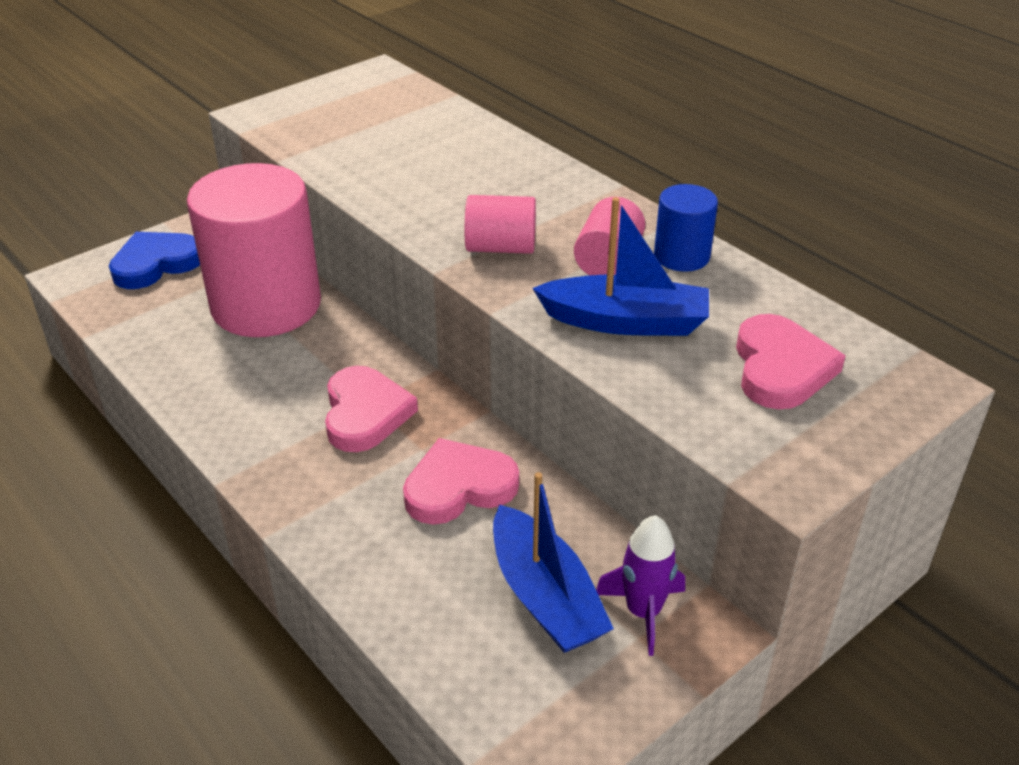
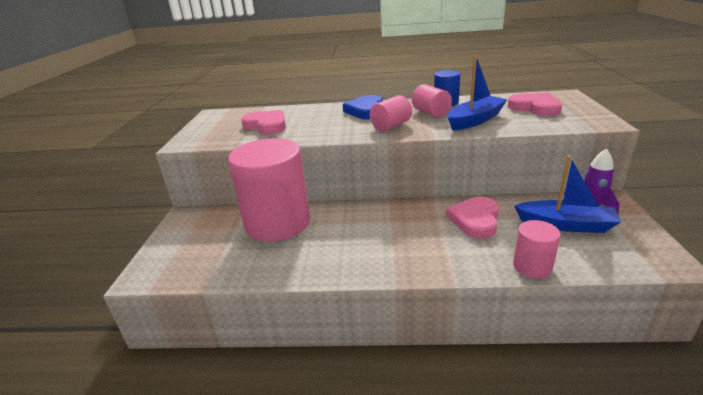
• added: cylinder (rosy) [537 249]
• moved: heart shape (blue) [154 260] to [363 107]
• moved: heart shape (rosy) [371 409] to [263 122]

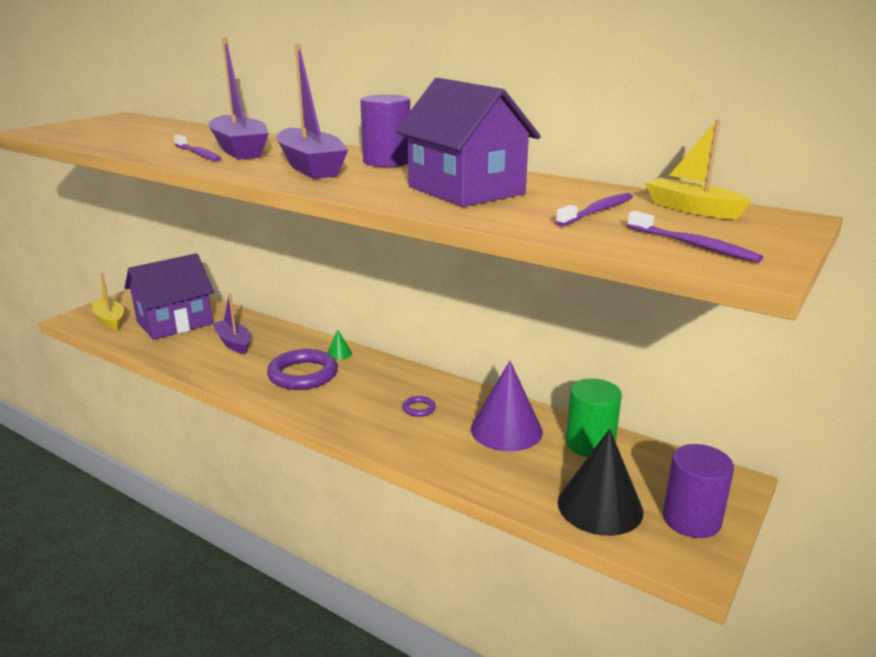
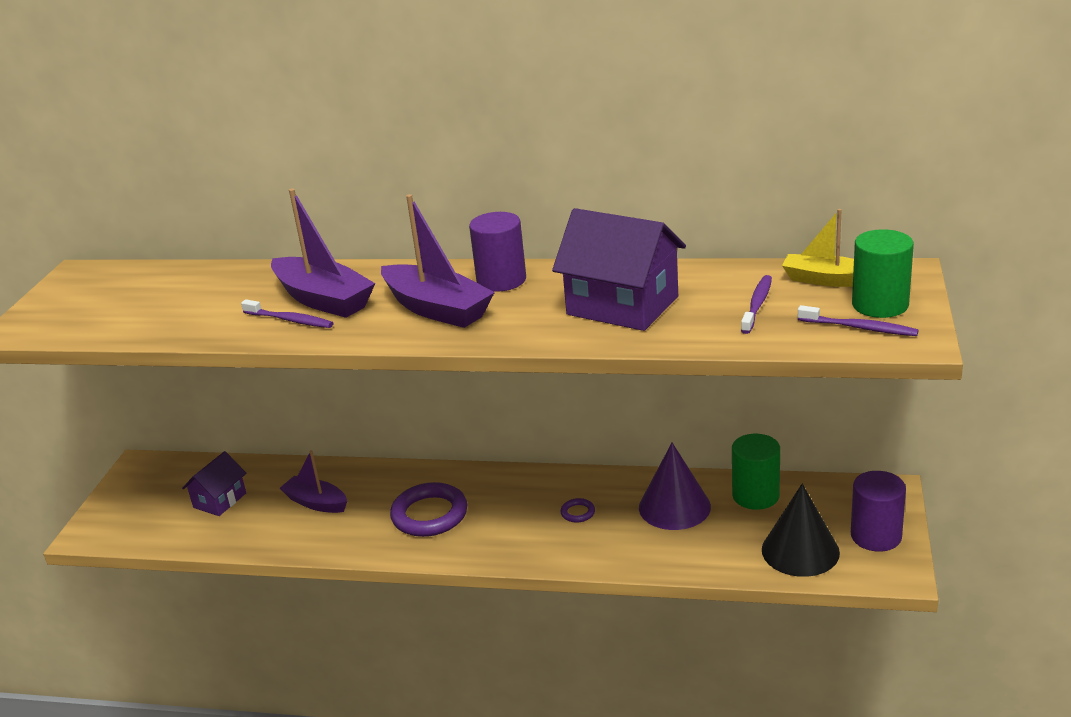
• removed: sailboat (bright yellow) [108 301]
• removed: cone (green) [339 344]
• added: cylinder (green) [883 273]
• resized: cottage (violet) [169 296] = [214 483] x0.56

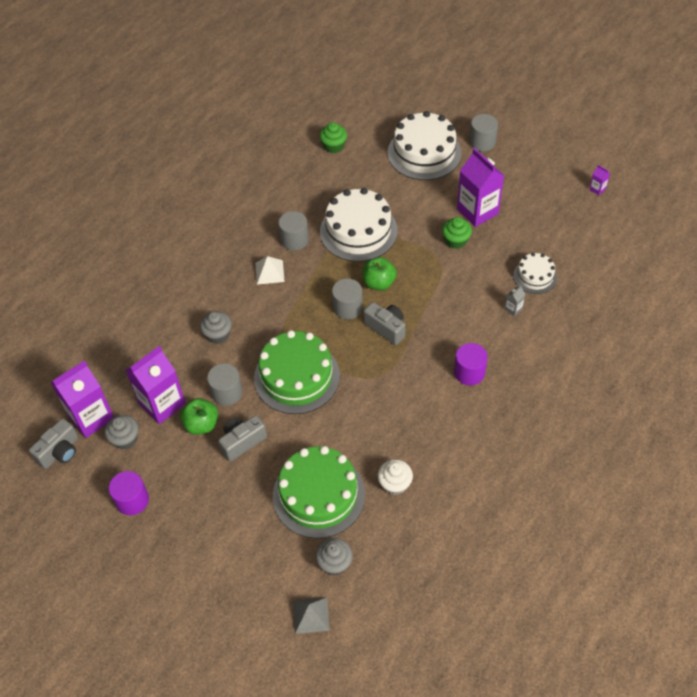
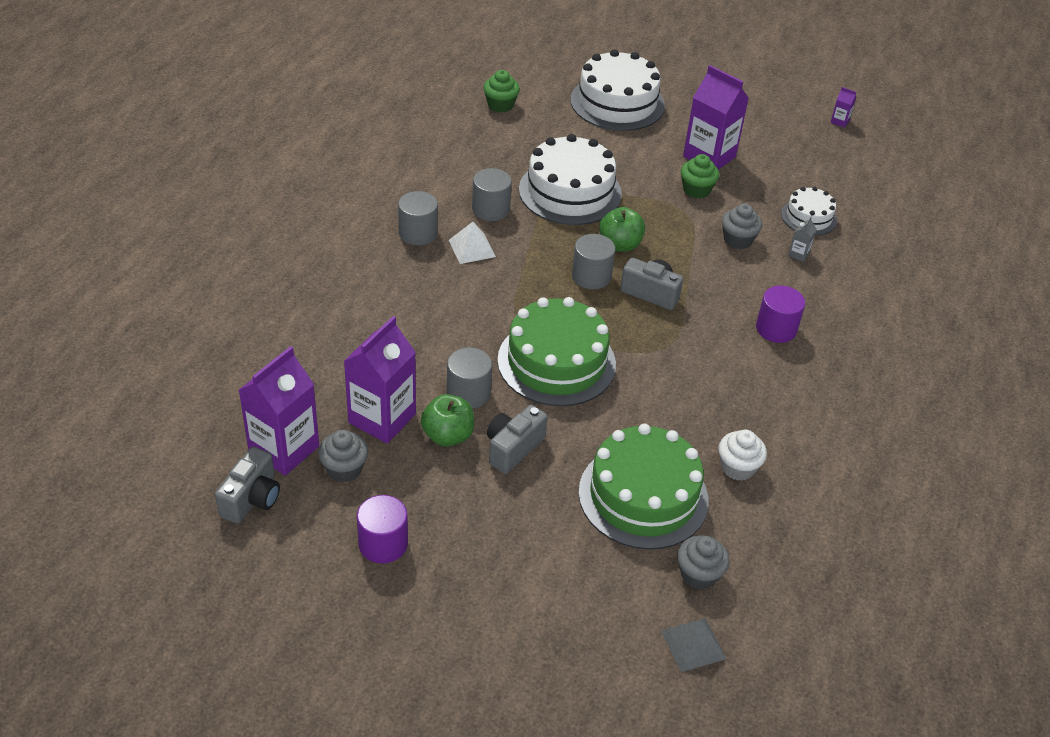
• moved: cupcake (grey) [216 327] to [742 226]
• moved: cylinder (grey) [483 132] to [418 218]

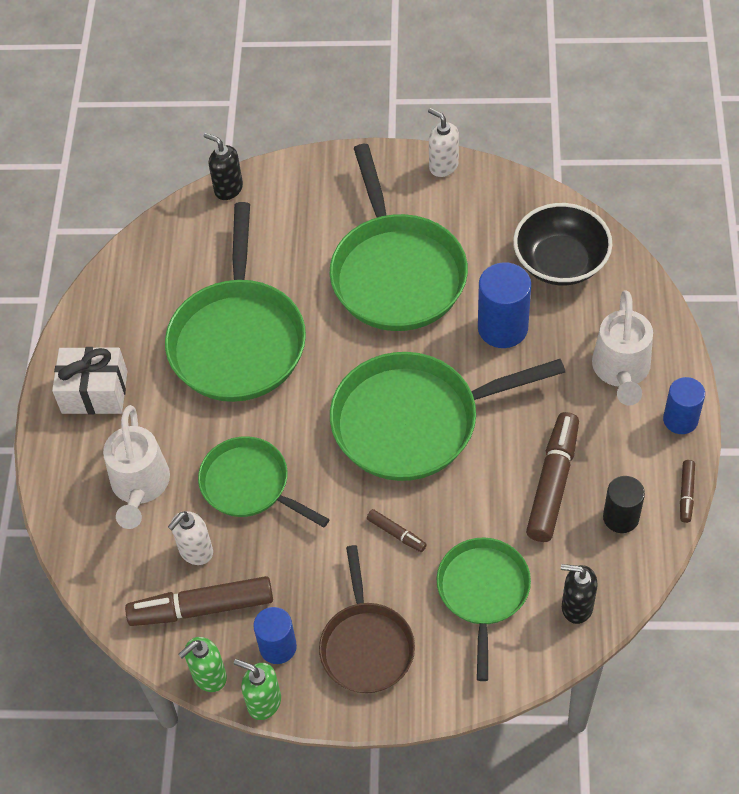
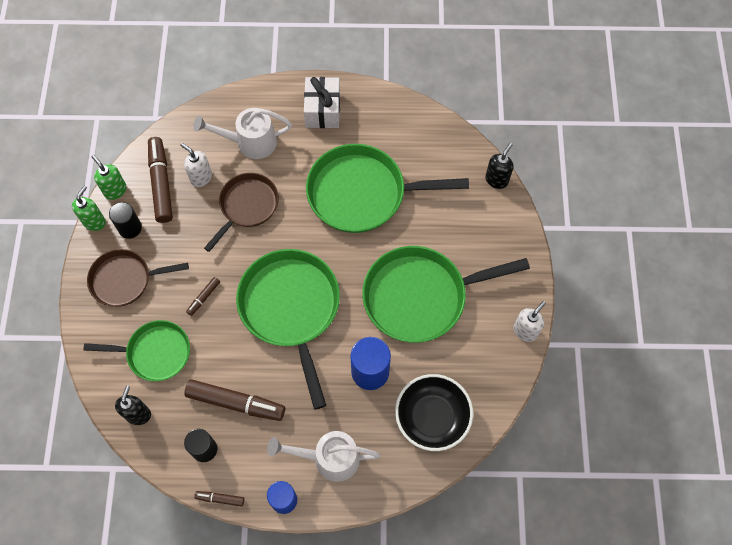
• recoloured: frying pan (green) [264 481] to frying pan (russet) [241 212]
• recoloured: cylinder (blue) [275 635] to cylinder (ebony) [125 220]

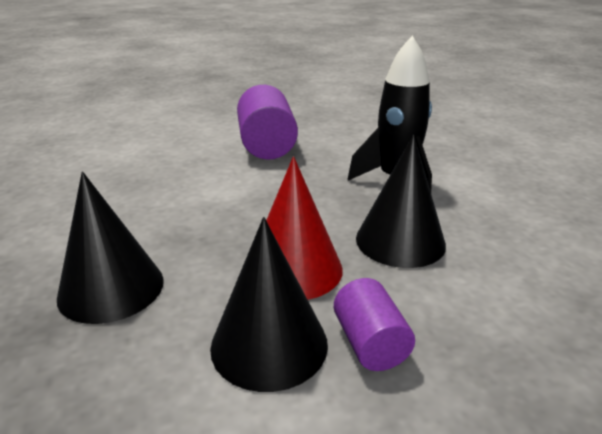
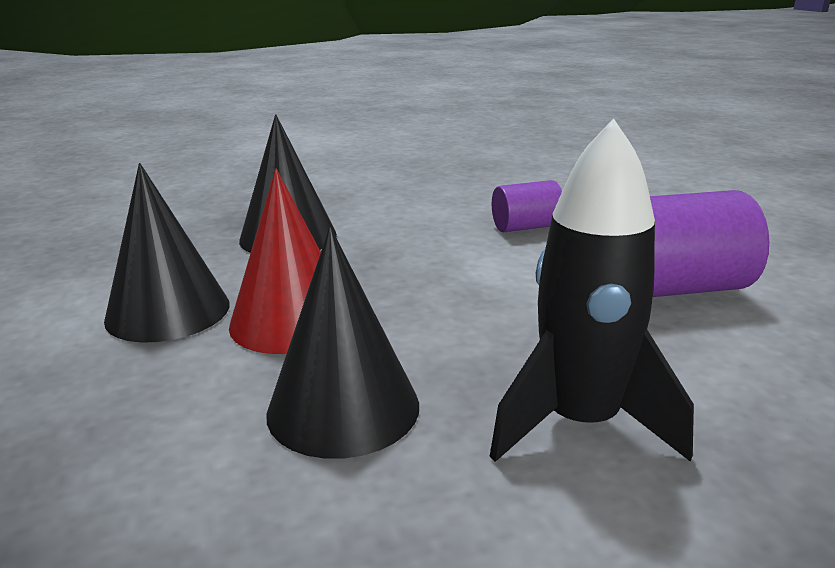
• moved: cylinder (violet) [374 324] to [527 206]

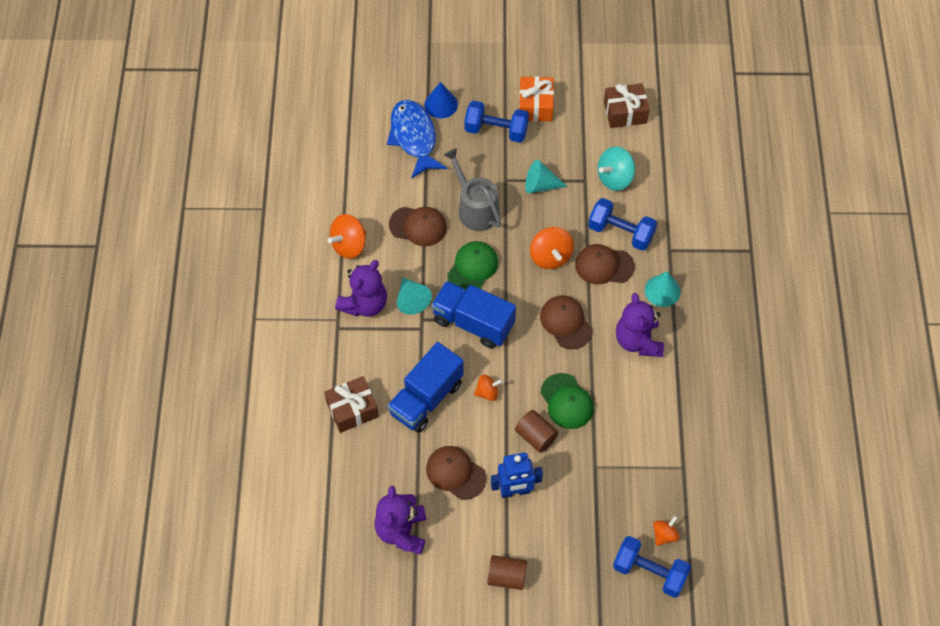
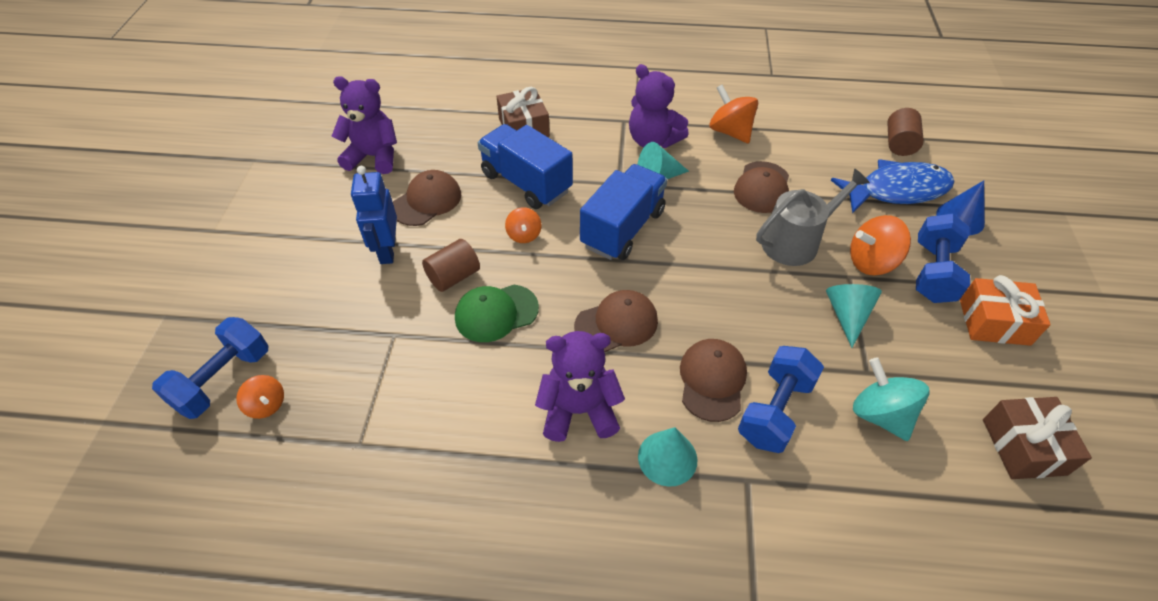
• removed: baseball cap (green) [472 265]
• moved: cylinder (russet) [507 572] to [905 132]
• moved: toy top (orange) [552 248] to [880 245]

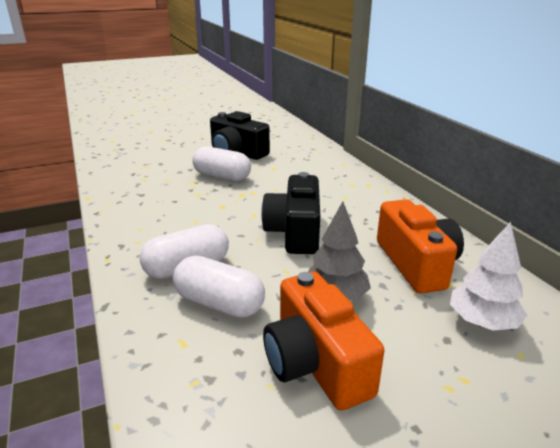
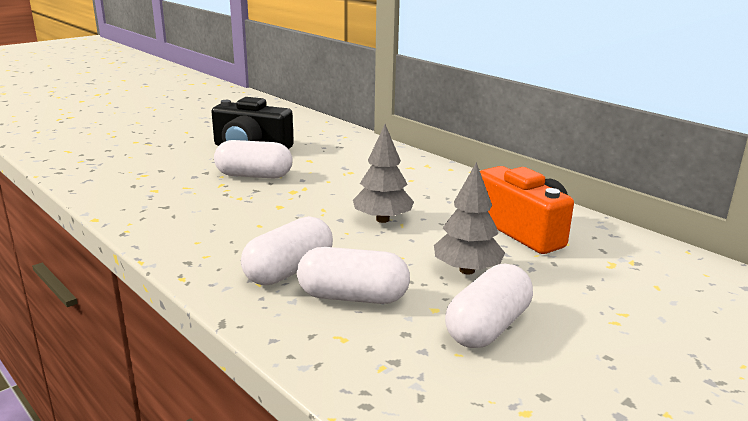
• removed: fir tree (snow-white) [488 276]
• replaced: photo camera (ebony) [290 213] to fir tree (grey) [383 173]
• replaced: photo camera (orange) [323 341] to pill (snow-white) [489 305]

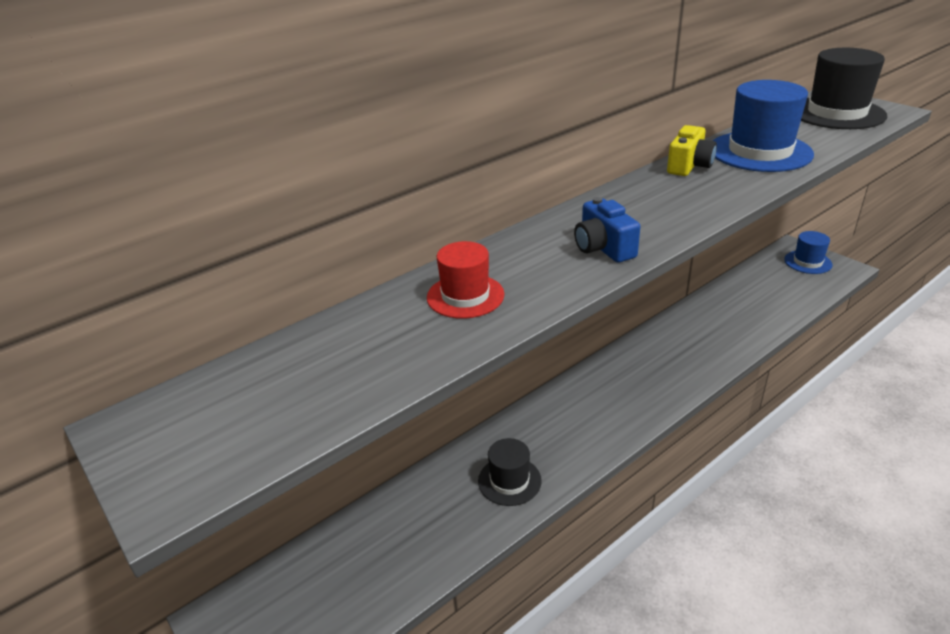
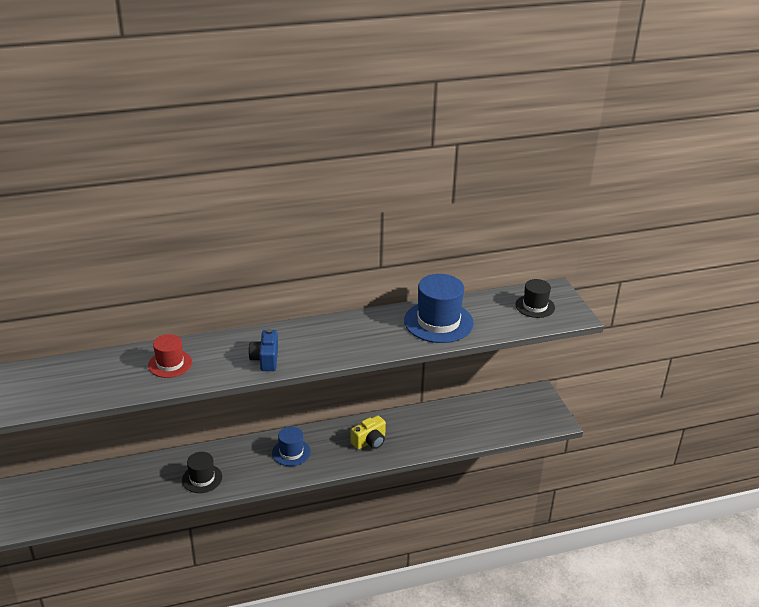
• moved: photo camera (bright yellow) [692 150] to [368 432]
• moved: top hat (blue) [808 252] to [291 446]
• resized: top hat (ebony) [844 88] = [535 298] x0.58

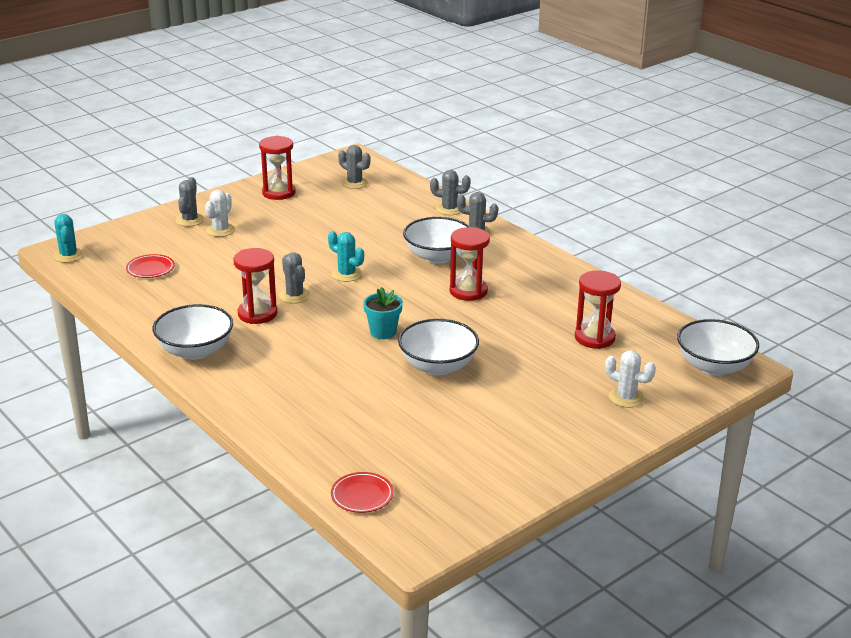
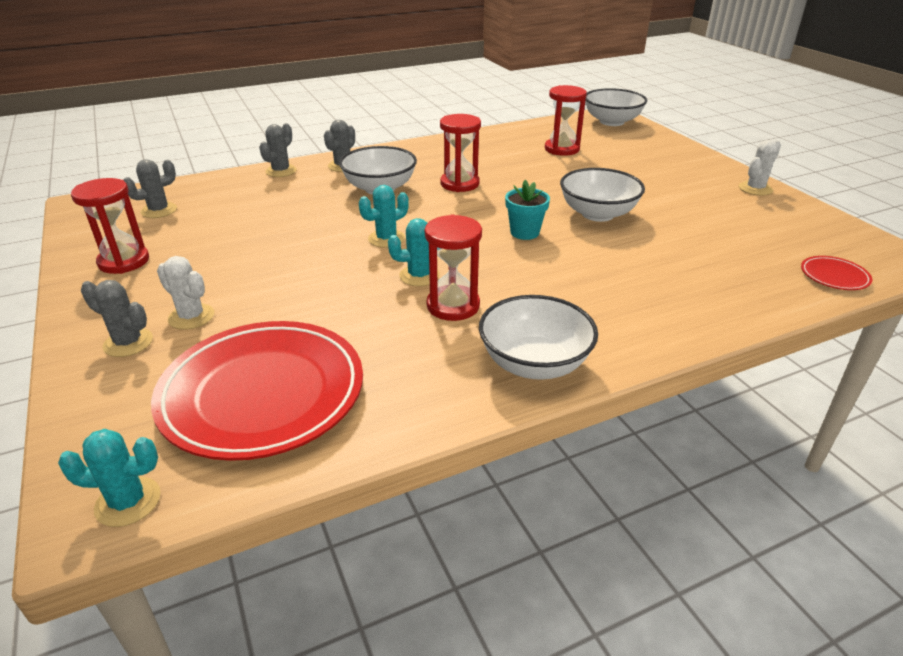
• moved: saguaro cactus (snow-white) [630 379] to [760 168]
• recoloured: saguaro cactus (grey) [295 278] to saguaro cactus (teal) [414 252]
• resized: flat dish (scarlet) [150 266] = [257 391] x2.48

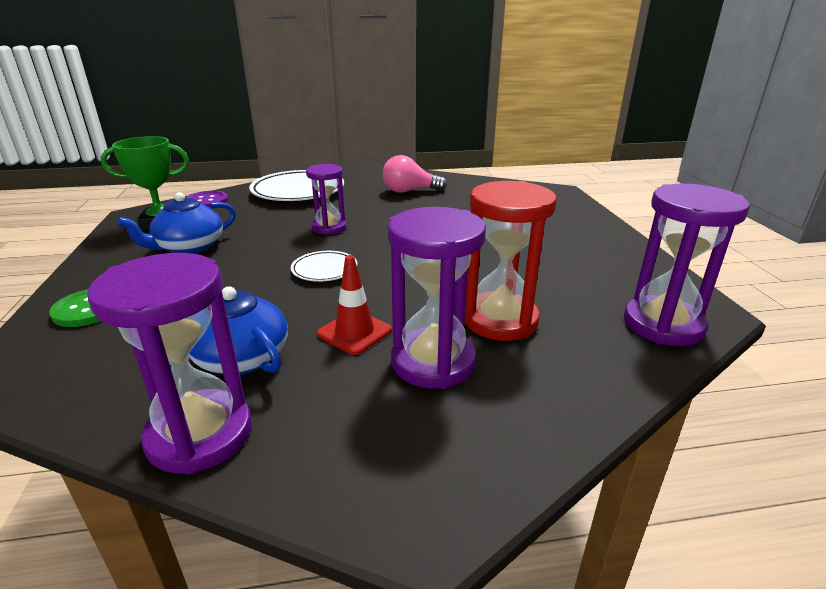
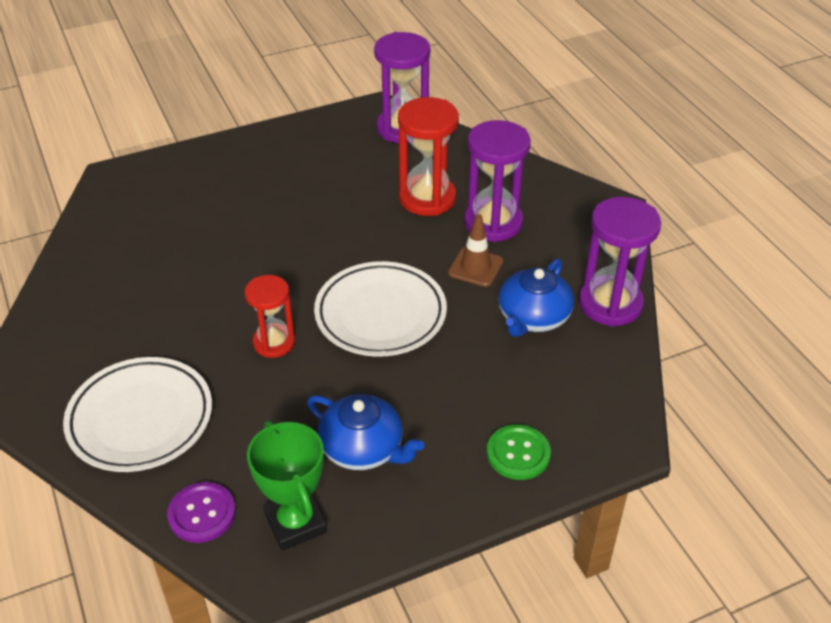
• removed: light bulb (rosy) [414 174]
• recoloured: hourglass (violet) [326 199] to hourglass (scarlet) [270 316]
• recoloured: safety cone (scarlet) [354 305] to safety cone (russet) [475 250]
• resized: flat dish (snow-white) [324 266] = [380 309] x1.97

